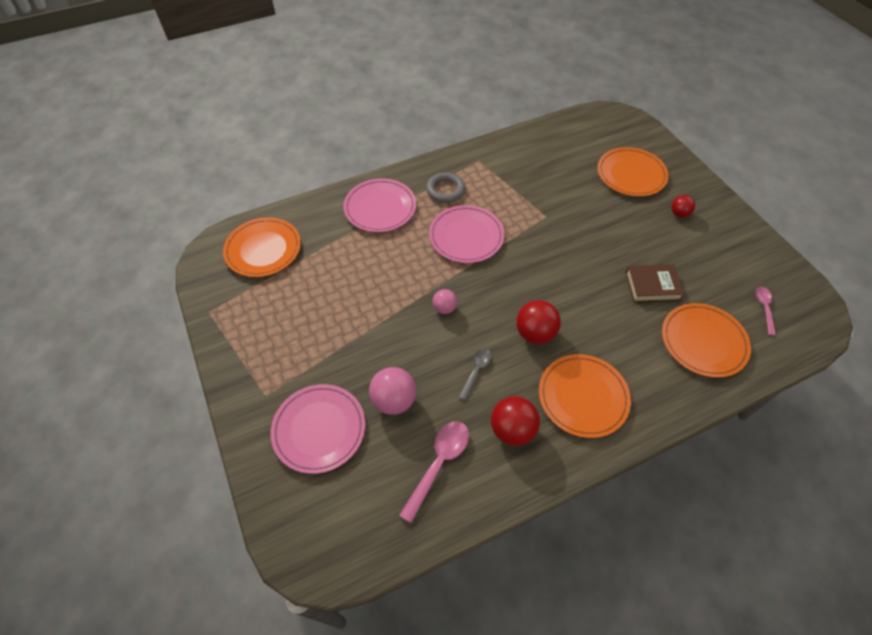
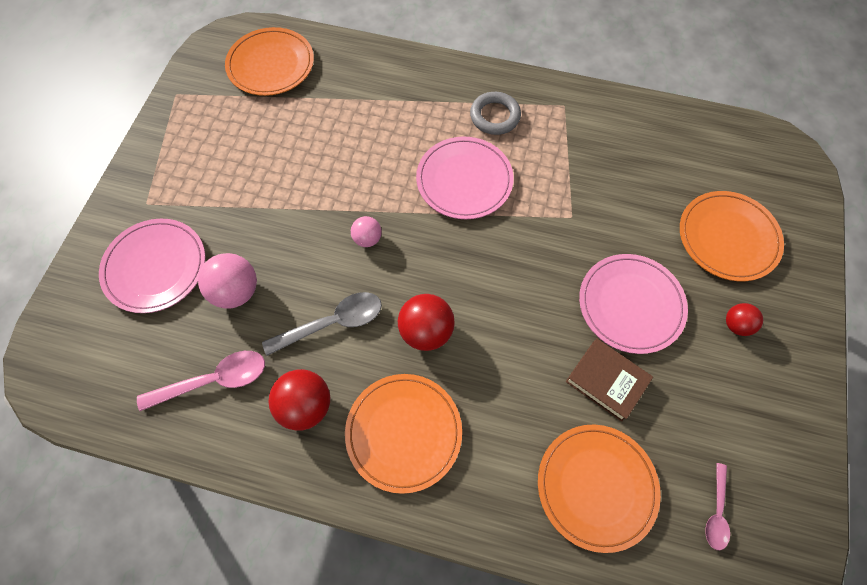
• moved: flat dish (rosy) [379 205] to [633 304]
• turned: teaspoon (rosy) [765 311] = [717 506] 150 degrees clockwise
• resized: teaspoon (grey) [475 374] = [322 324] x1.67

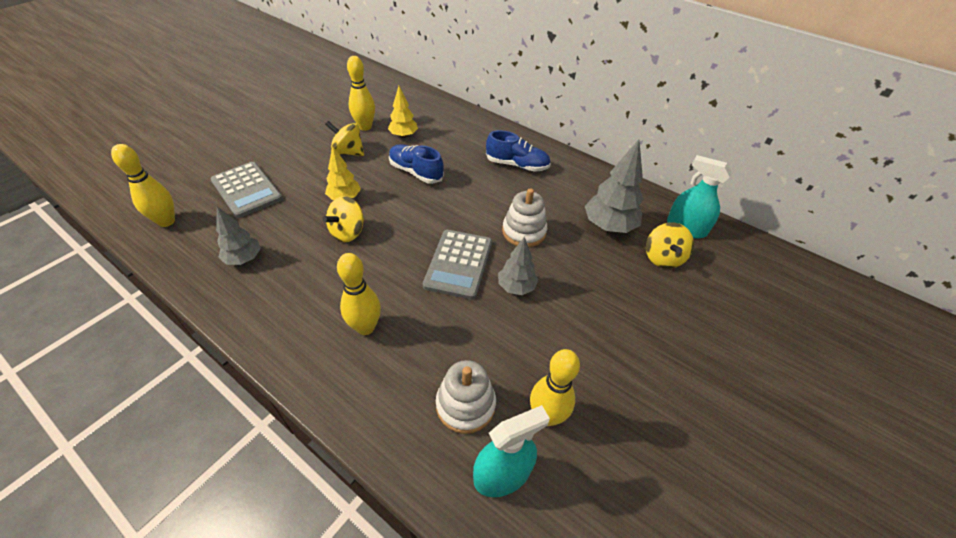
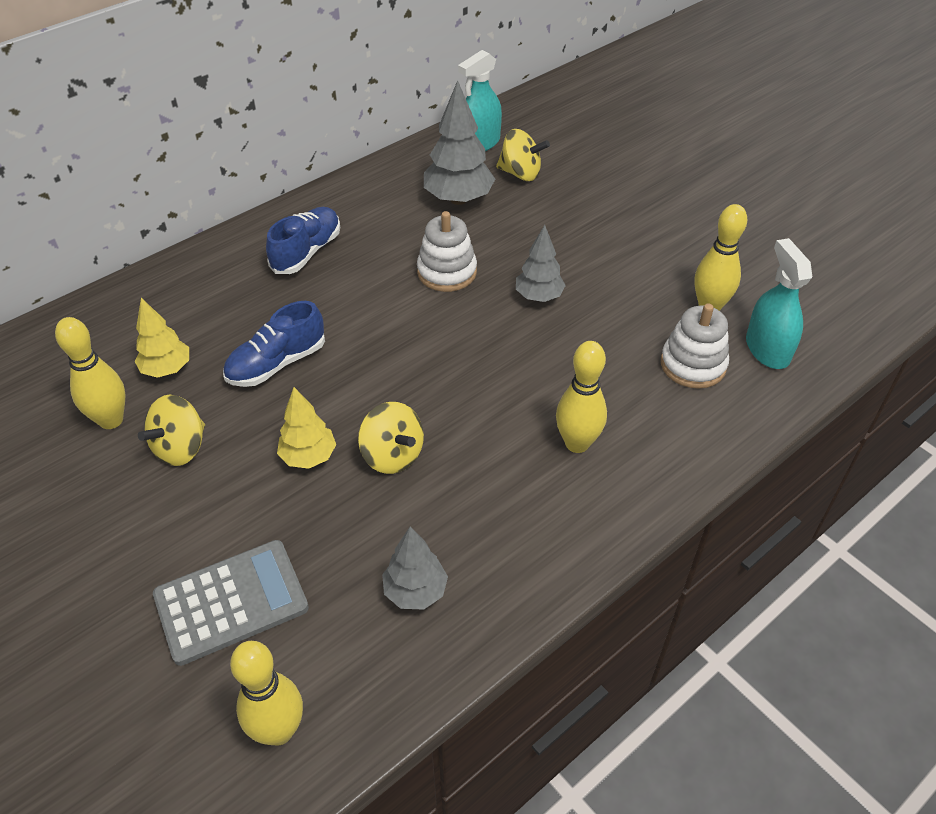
• removed: calculator (grey) [457 265]

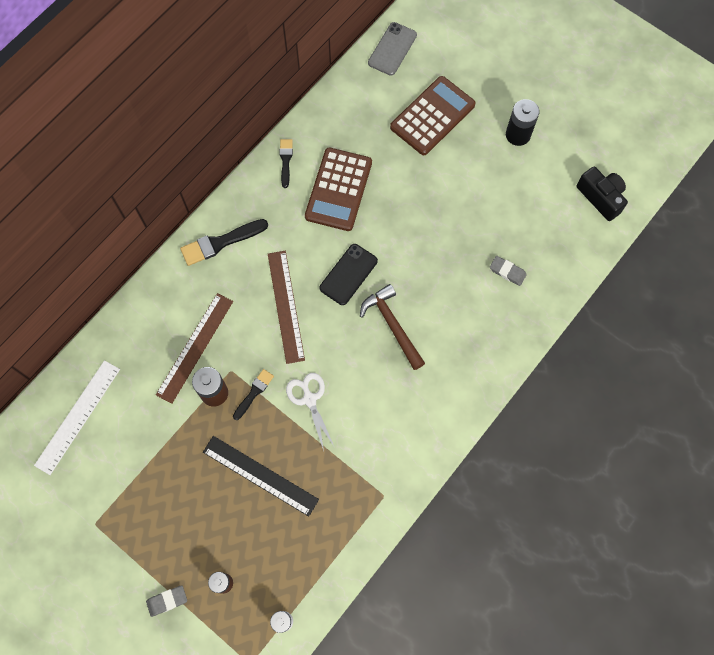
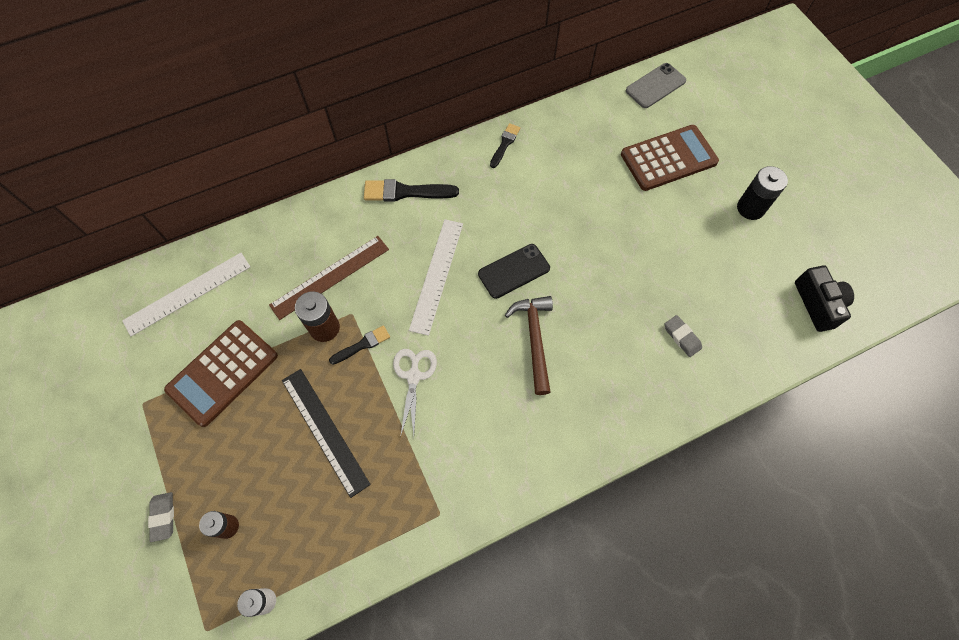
• moved: calculator (russet) [338 189] to [221 373]
• recoloured: ruler (russet) [286 307] to ruler (snow-white) [436 277]
• turned: gum eraser (grey) [166 601] = [161 517] 75 degrees clockwise

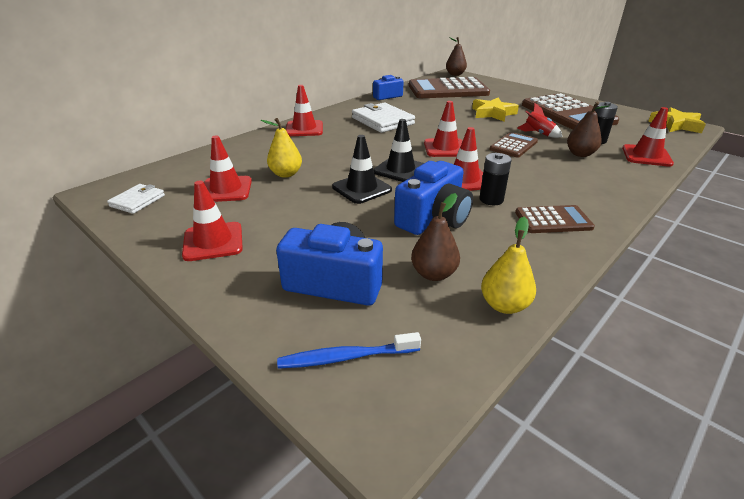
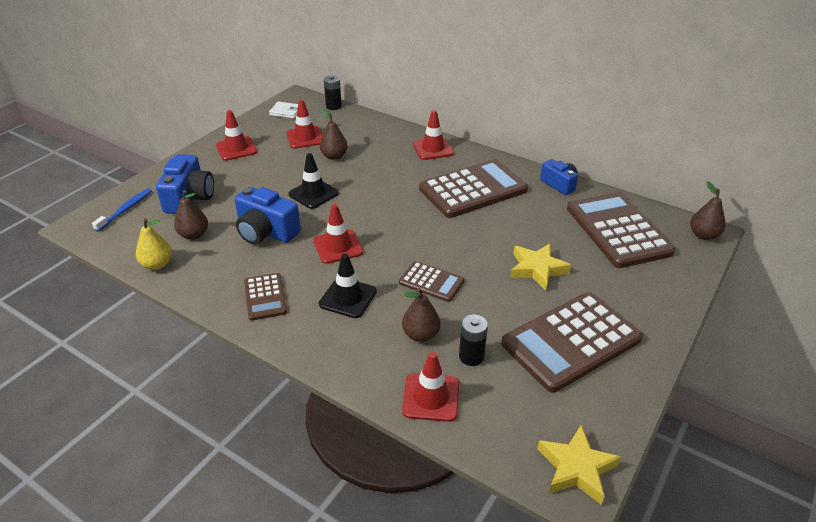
• removed: safety cone (scarlet) [443 129]
• removed: spaceship (scarlet) [540 120]
• moved: safety cone (ebony) [398 150] to [348 286]
• moved: battery (ebony) [495 179] to [333 92]
• replaced: billfold (snow-white) [383 118] to calculator (russet) [473 188]
• recoloured: pear (bright yellow) [281 148] to pear (russet) [334 134]
• turned: tooth brush (blue) [349 350] = [122 210] 45 degrees clockwise

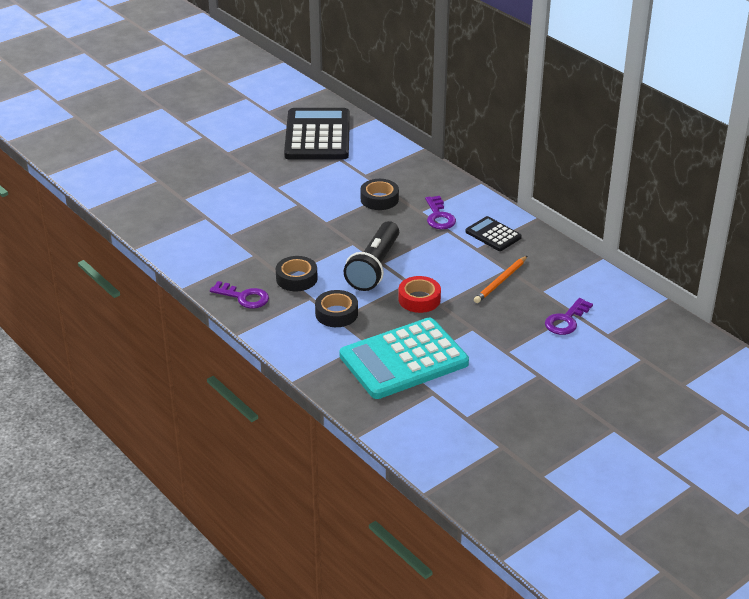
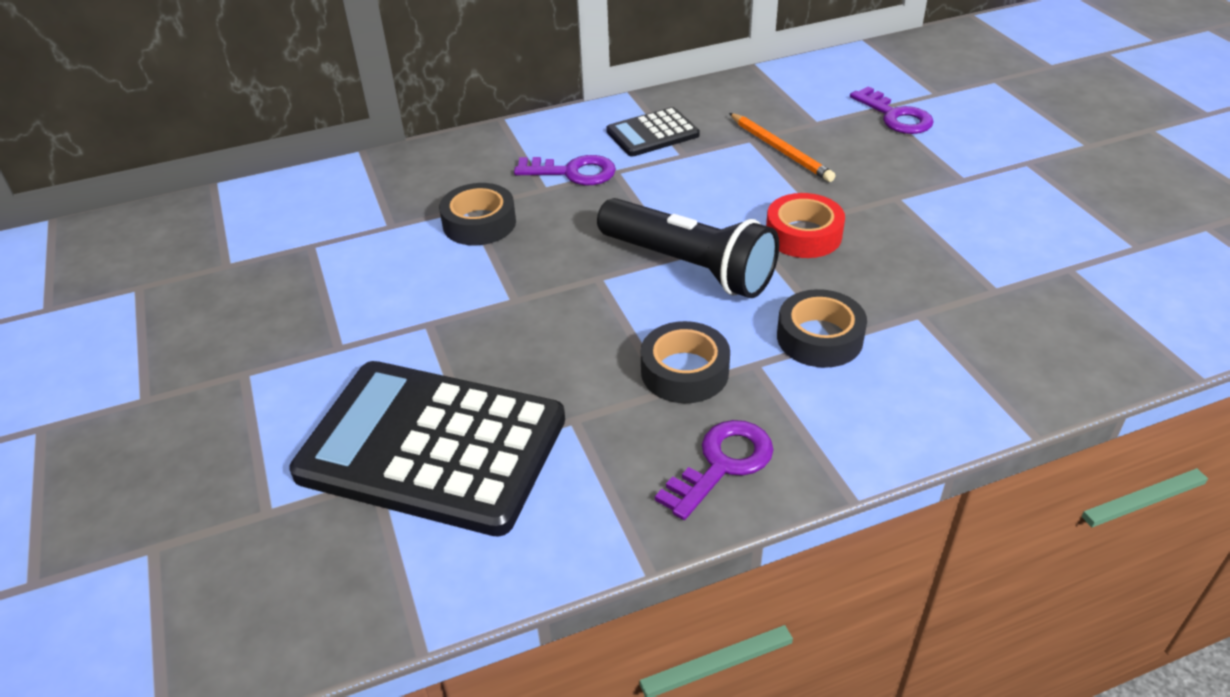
• removed: calculator (teal) [404 358]
• moved: calculator (ebony) [317 133] to [427 449]

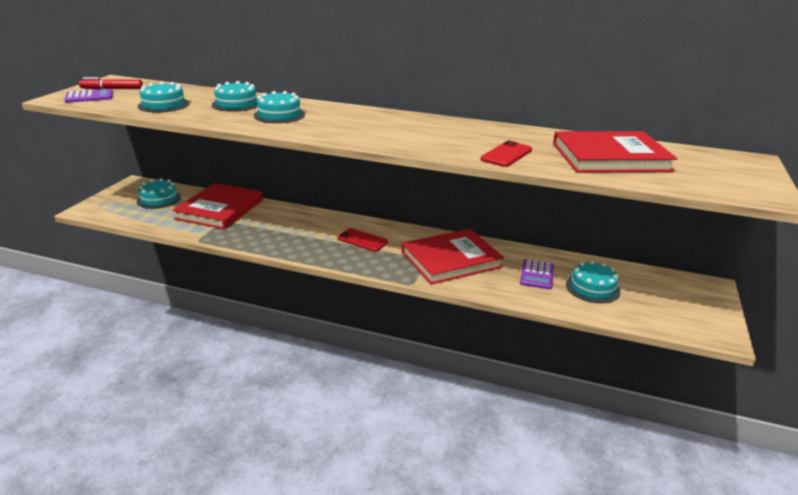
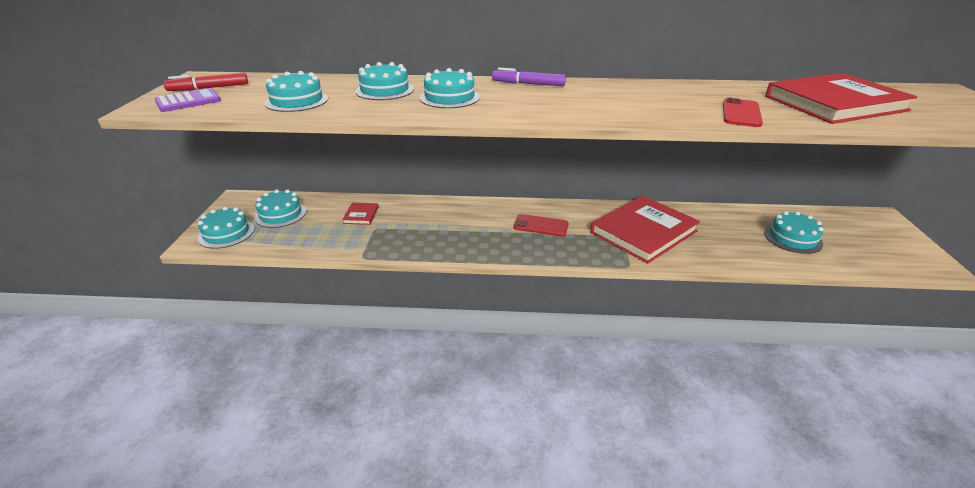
• removed: calculator (violet) [537 274]
• added: layer cake (teal) [226 228]
• added: marker pen (violet) [529 77]
• resized: book (scarlet) [217 206] = [360 214] x0.42

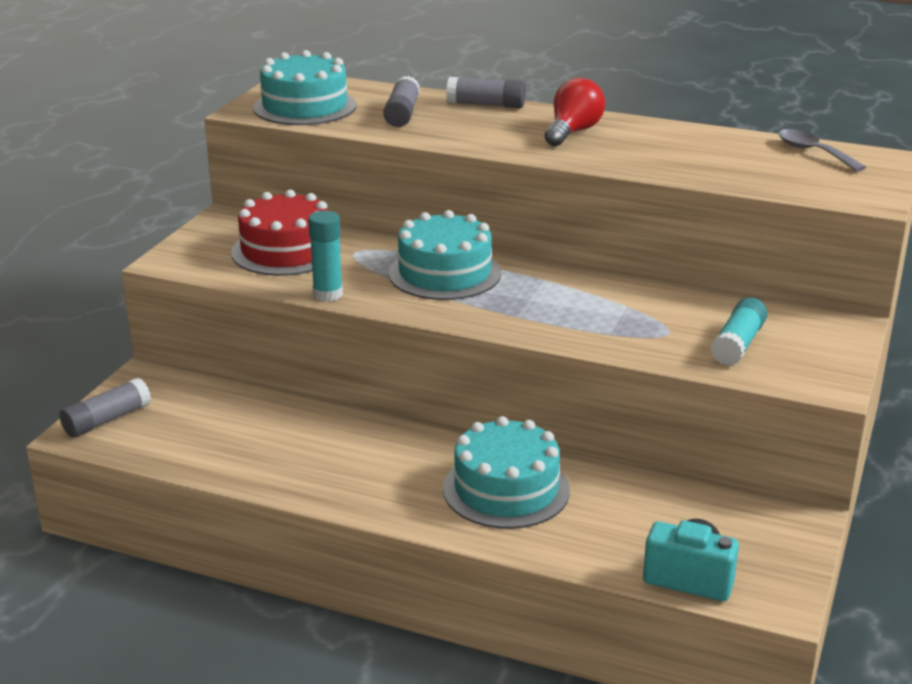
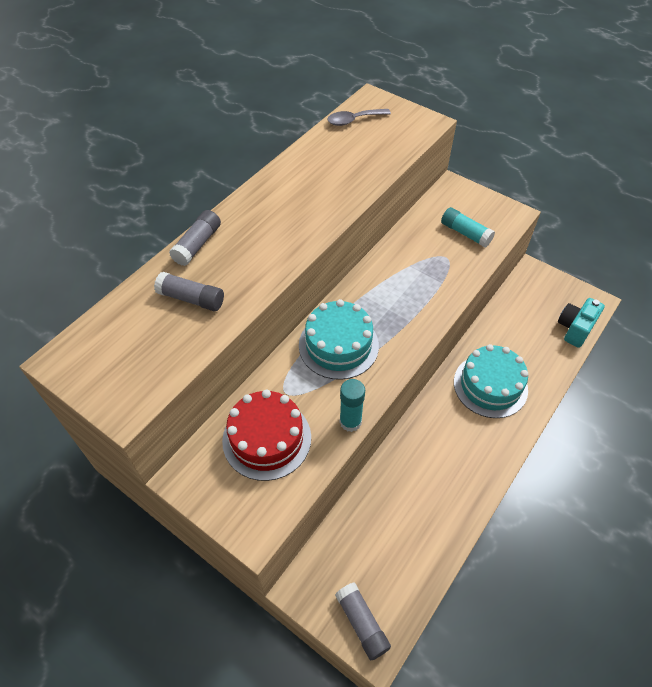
• removed: layer cake (teal) [305 87]
• removed: light bulb (scarlet) [575 112]

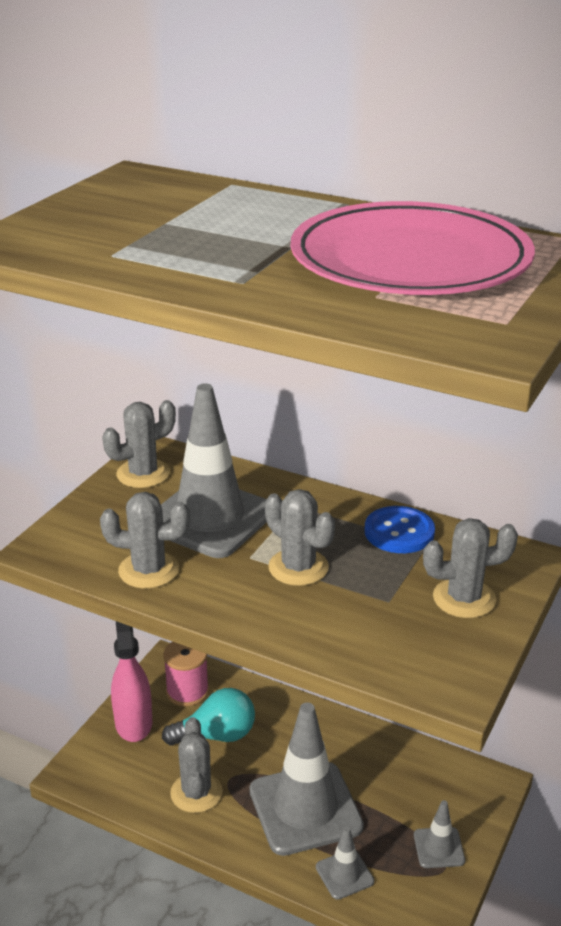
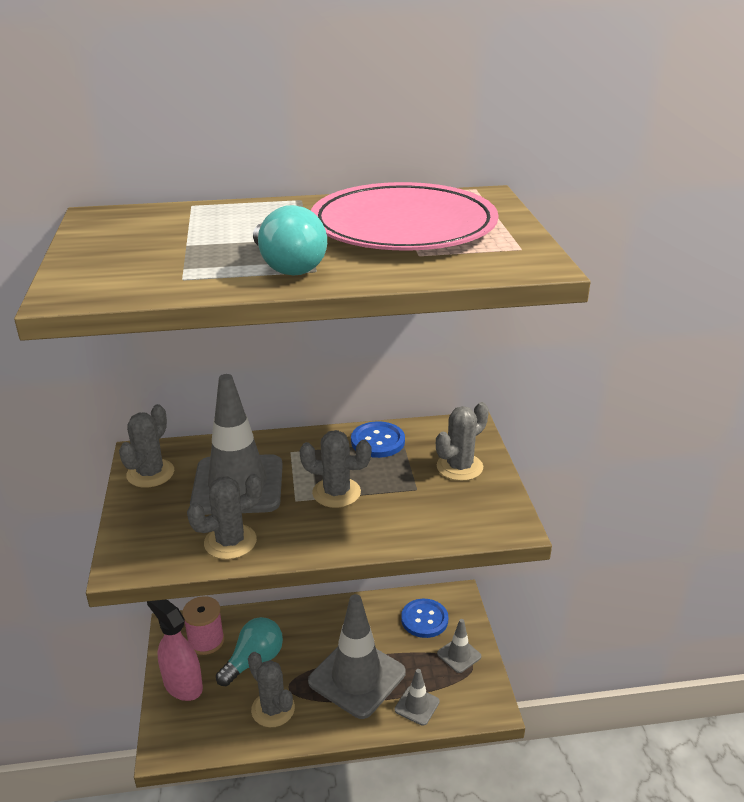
• added: light bulb (teal) [290 240]
• added: button (blue) [424 618]

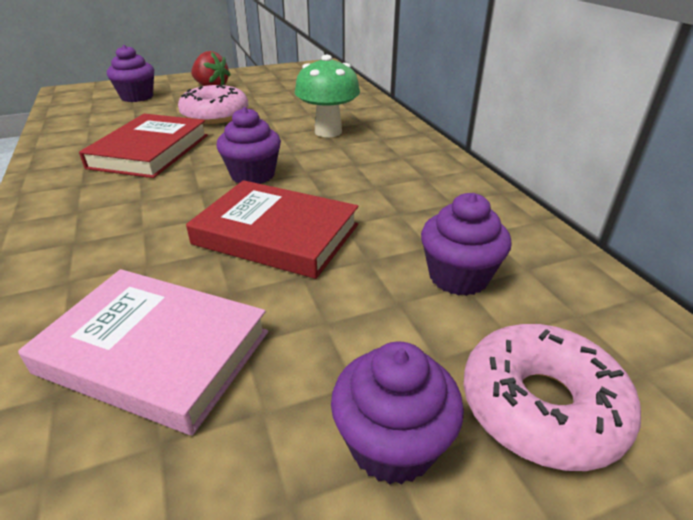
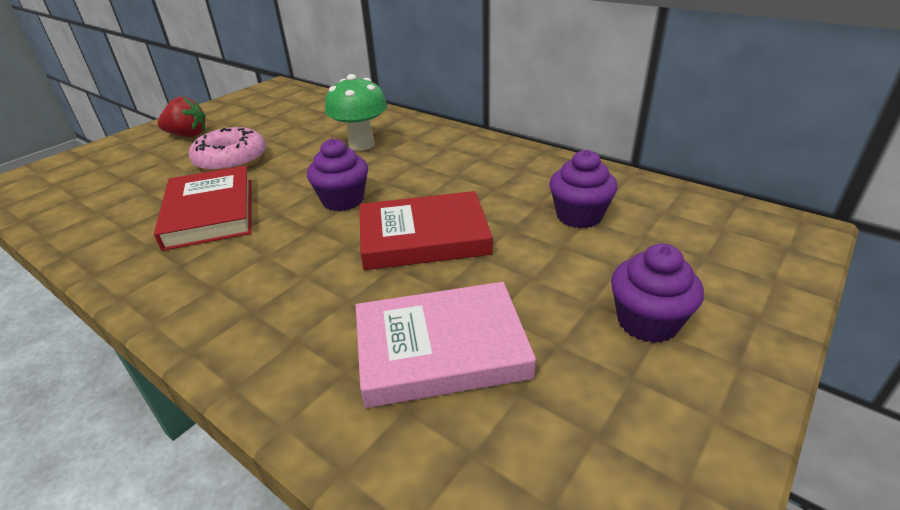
• removed: cupcake (violet) [130 73]
• removed: doughnut (rosy) [552 397]

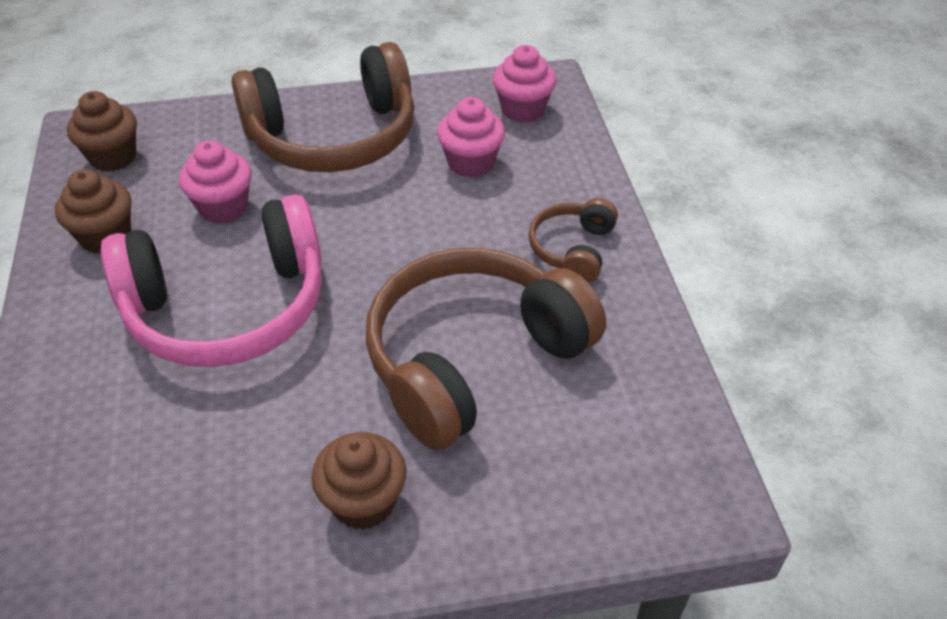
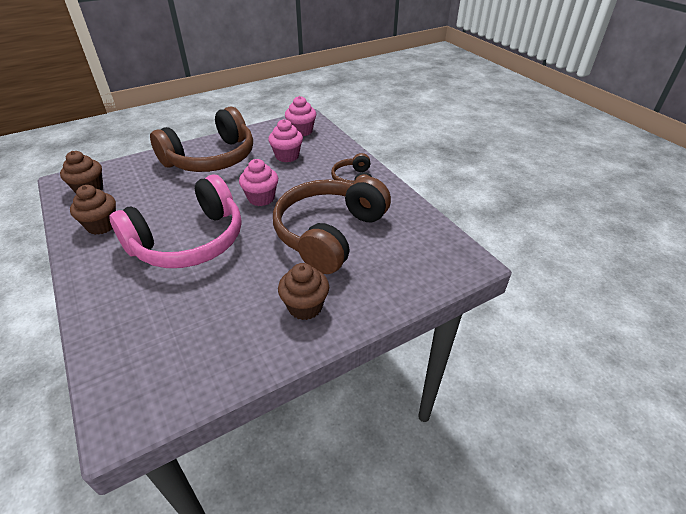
• moved: cupcake (rosy) [215 182] to [258 182]

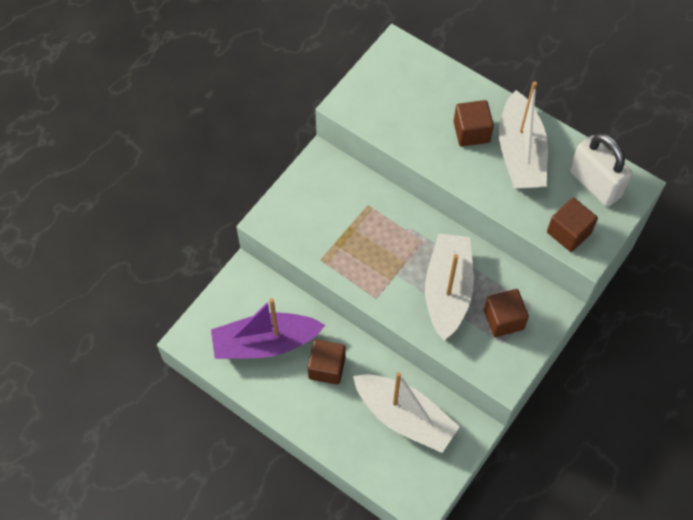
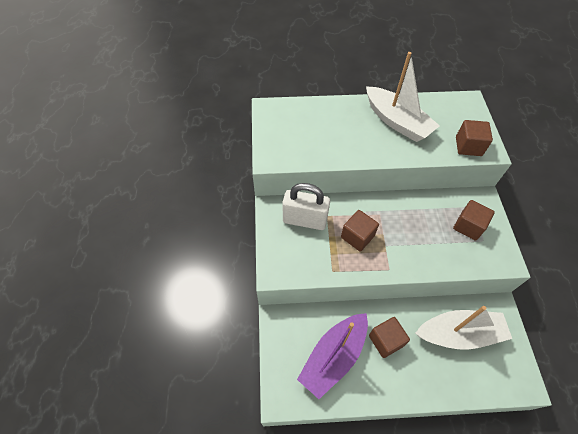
• removed: sailboat (snow-white) [449 286]
• moved: cube (russet) [474 123] to [360 230]
• moved: small lock (snow-white) [601 170] to [306 206]

